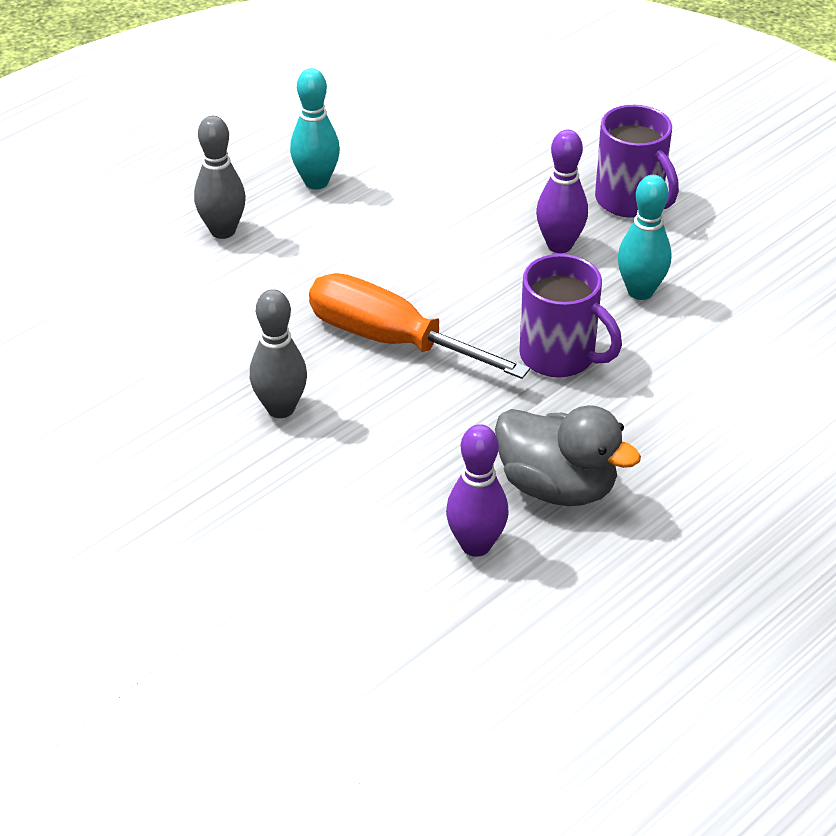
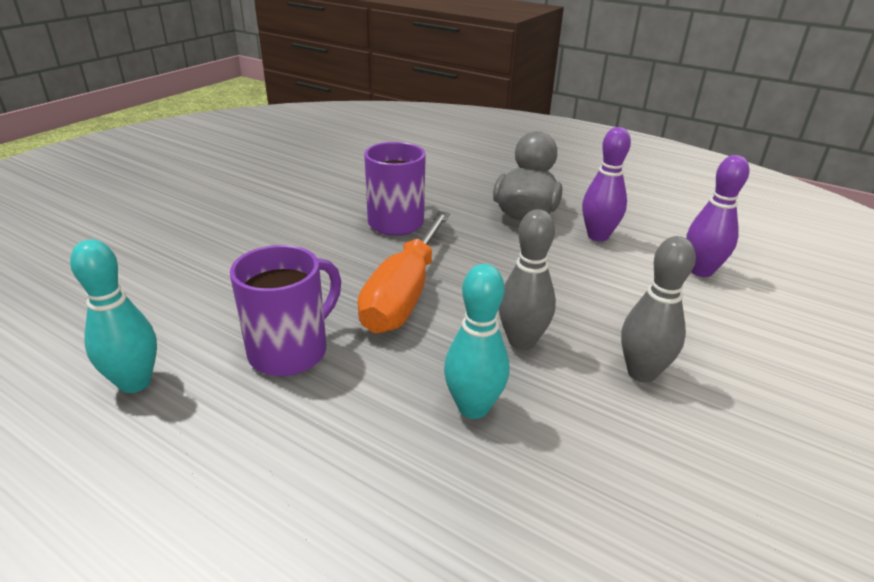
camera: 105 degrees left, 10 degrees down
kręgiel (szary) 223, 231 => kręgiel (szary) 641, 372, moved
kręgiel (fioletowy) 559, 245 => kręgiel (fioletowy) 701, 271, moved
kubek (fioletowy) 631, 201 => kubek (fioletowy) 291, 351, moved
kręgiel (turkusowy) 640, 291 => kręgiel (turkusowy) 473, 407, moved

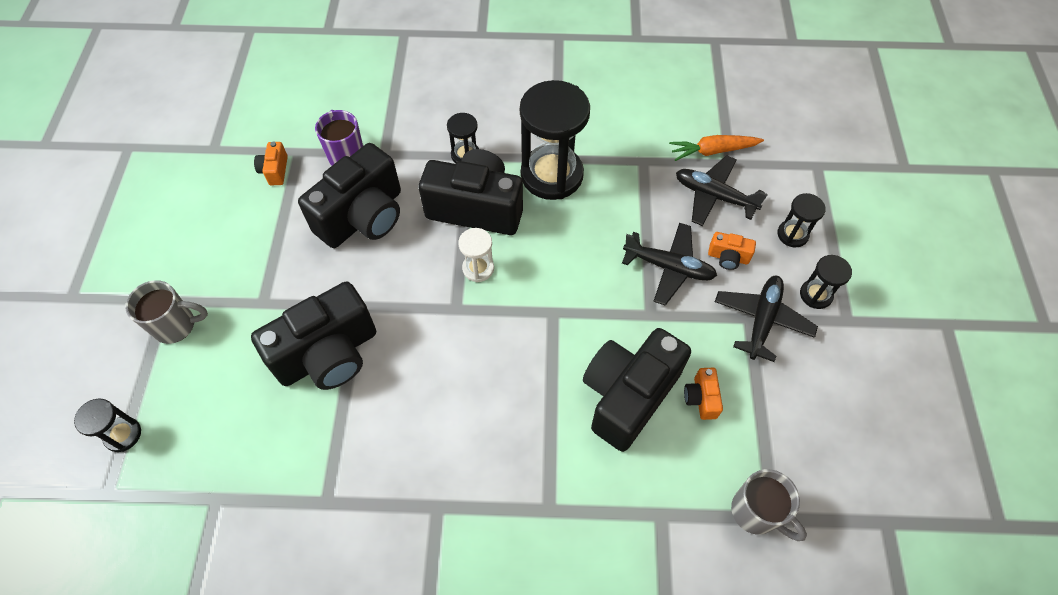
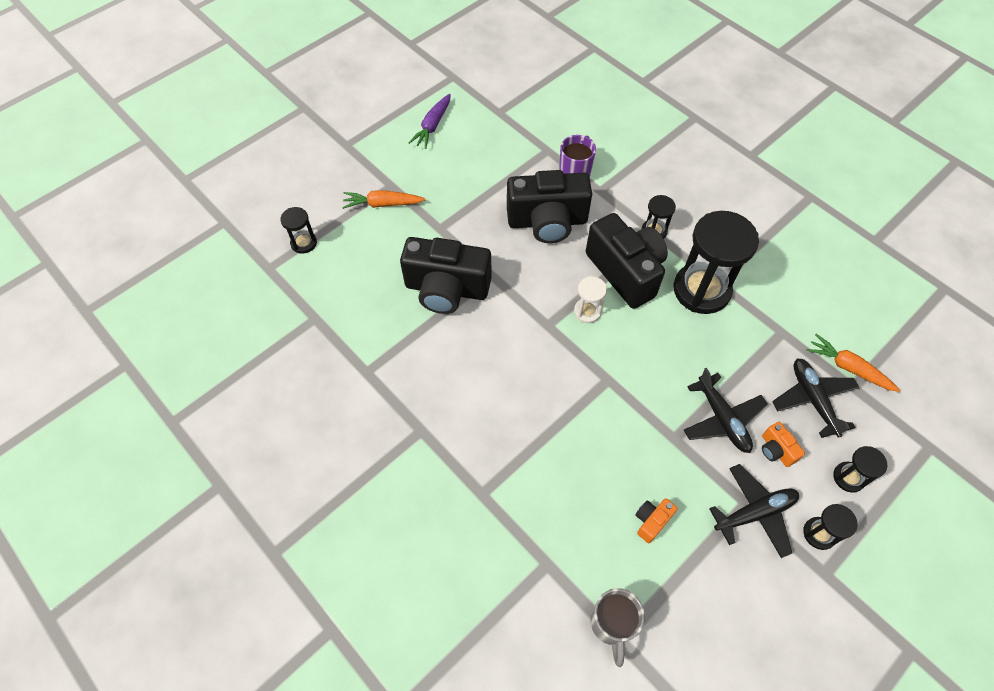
camera: 45 degrees right, 0 degrees up
kubek (szary) 176, 325 => marchewka (pomarańczowy) 383, 204
aparat fotograficzny (pomarańczowy) 275, 171 => nothing
aparat fotograficzny (czarny) 628, 395 => nothing
nothing => marchewka (fioletowy) 432, 126

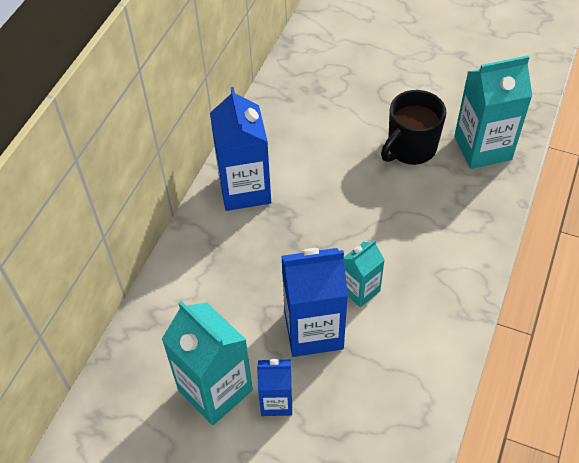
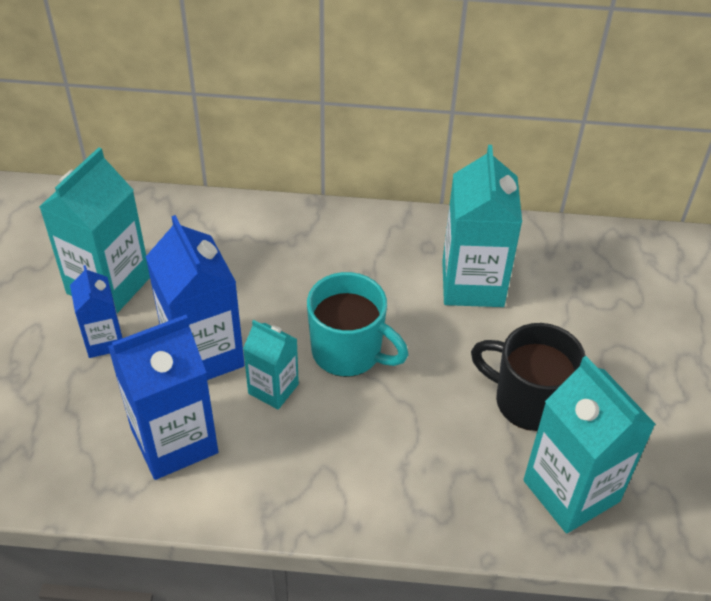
camera: 70 degrees right, 5 degrees down
karton mleka (niebieski) 244, 189 => karton mleka (niebieski) 174, 440, moved
nothing => kubek (turkusowy) 348, 352
nothing => karton mleka (turkusowy) 472, 284

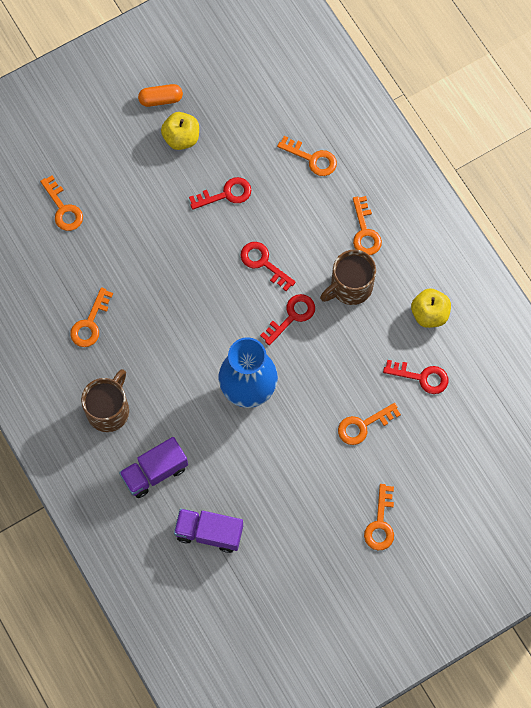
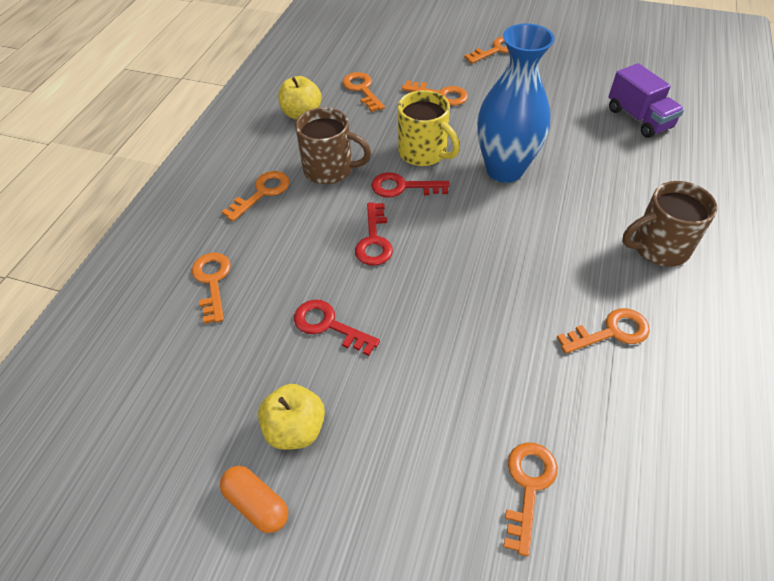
camera: 130 degrees left, 20 degrees down
ciężarówka (fioletowy) 155, 472 => nothing
klucz (czerwony) 421, 377 => klucz (pomarańczowy) 362, 89
nothing => kubek (żółty) 424, 153

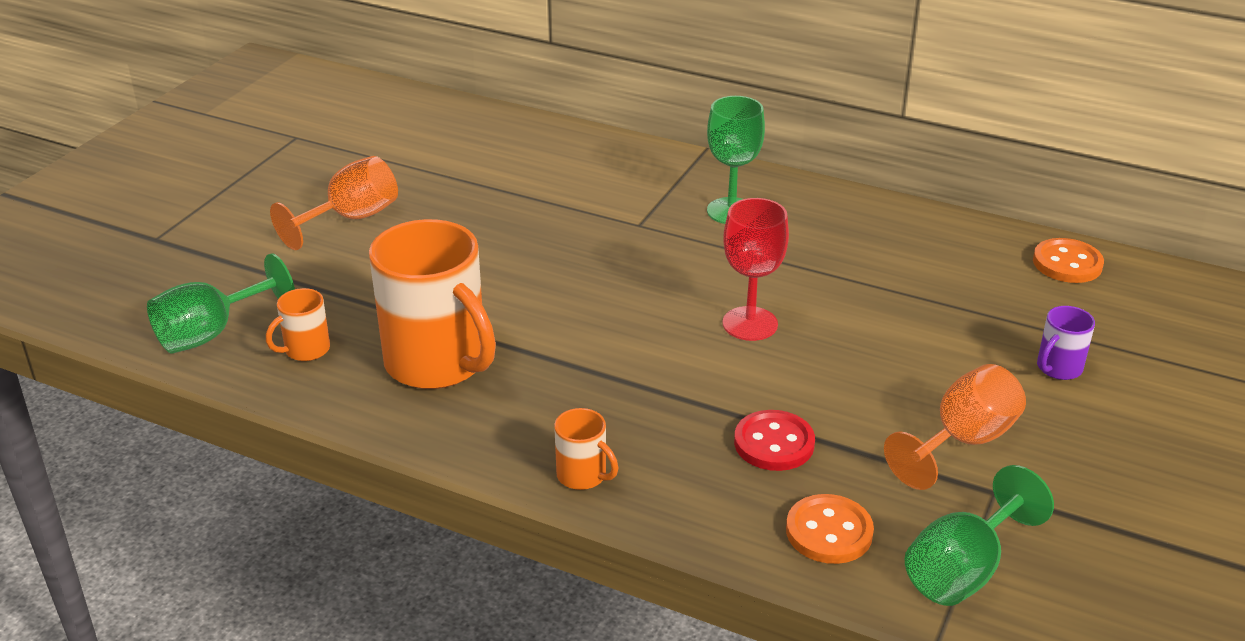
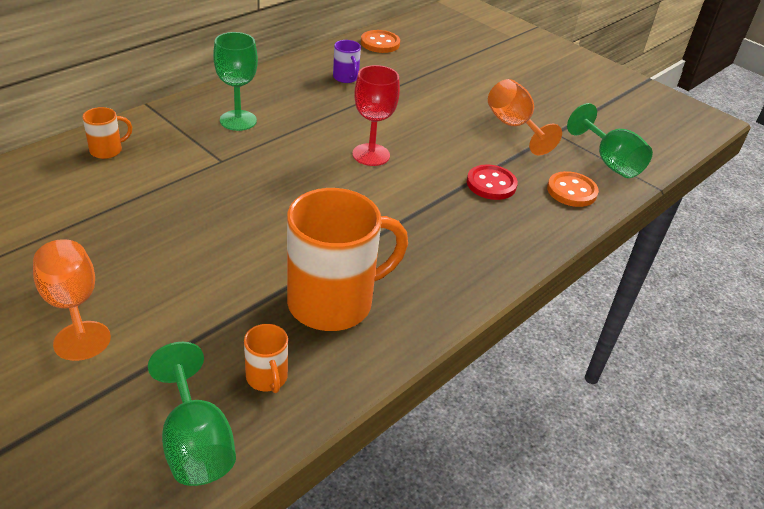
camera: 75 degrees left, 5 degrees up
kubek (pomarańczowy) 583, 476 => kubek (pomarańczowy) 107, 150, moved
kubek (fioletowy) 1058, 368 => kubek (fioletowy) 346, 78, moved

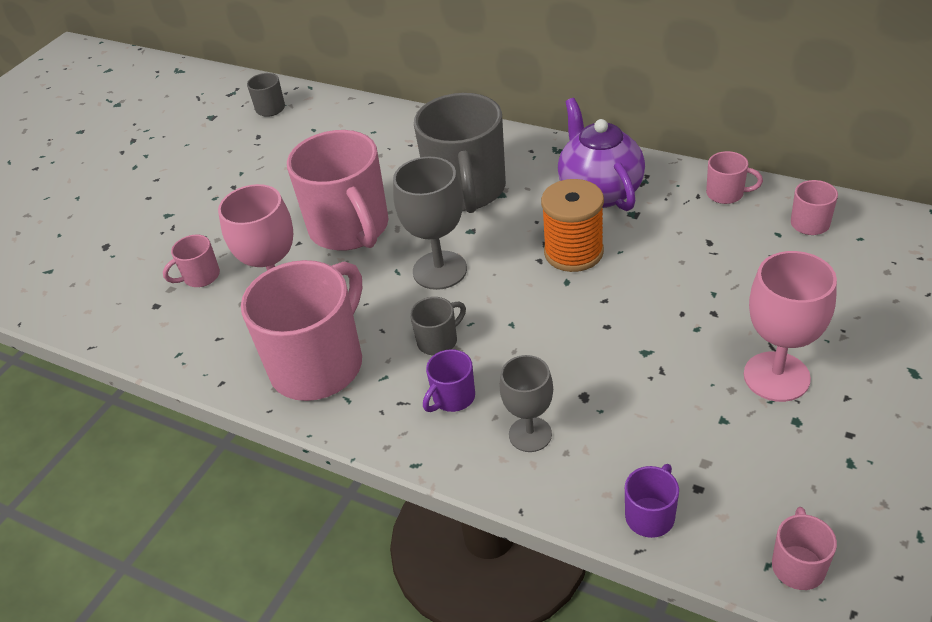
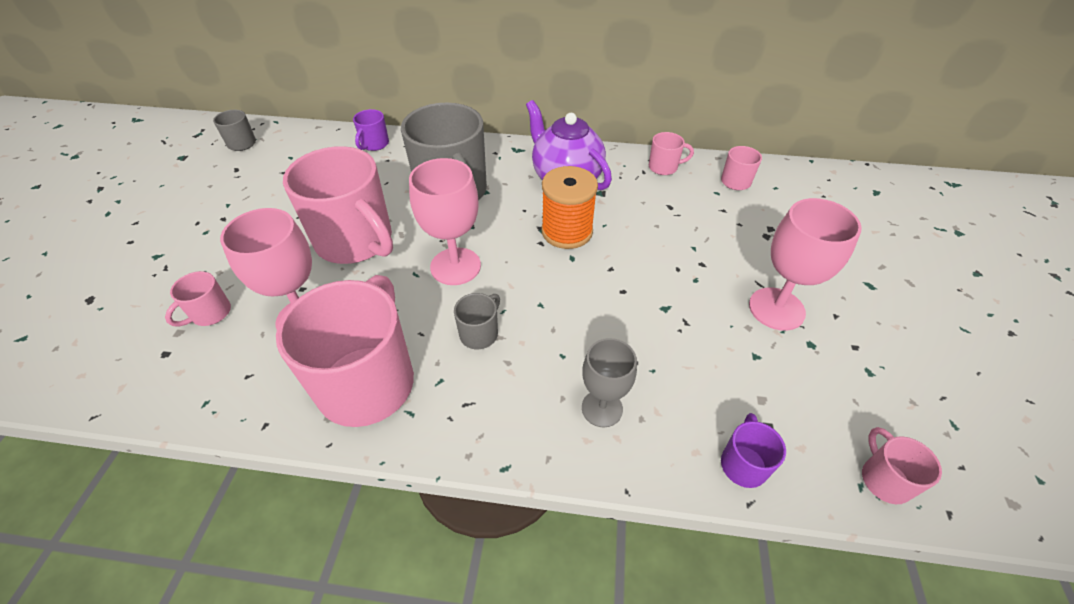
camera: 25 degrees left, 5 degrees up
kielich (szary) 439, 270 => kielich (różowy) 455, 266
kubek (fioletowy) 452, 398 => kubek (fioletowy) 374, 144, moved

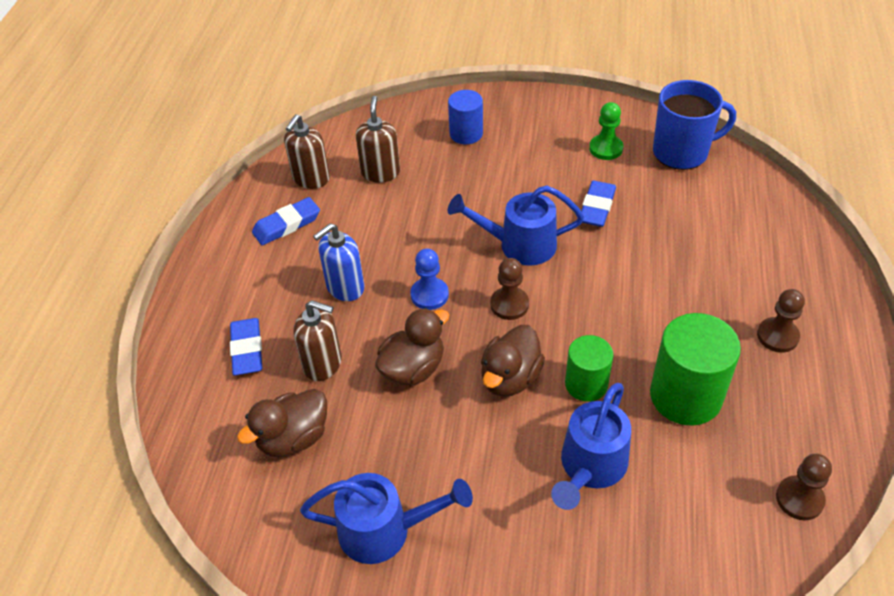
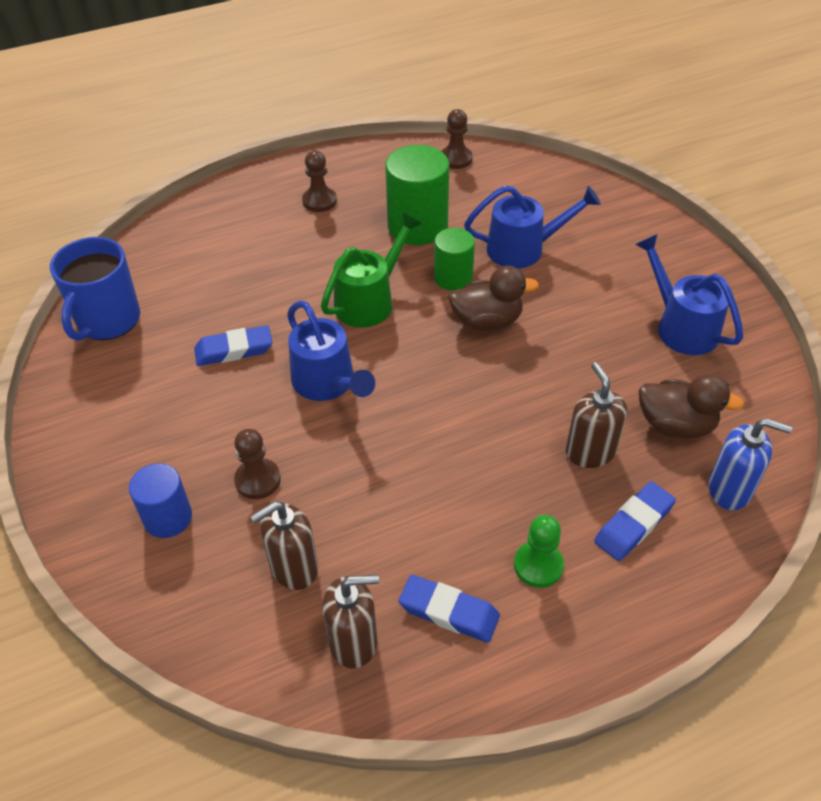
camera: 125 degrees left, 0 degrees up
dozownik mydła (niebieski) 345, 287 => dozownik mydła (niebieski) 730, 490, moved
kaczka (brązowy) 413, 368 => nothing
pionek (niebieski) 429, 295 => nothing
pionek (brązowy) 509, 304 => pionek (brązowy) 258, 480, moved
pionek (zielony) 606, 148 => pionek (zielony) 538, 565, moved
kubek (niebieski) 681, 152 => kubek (niebieski) 108, 321, 120 degrees counterclockwise
nothing => konewka (zielony) 370, 300

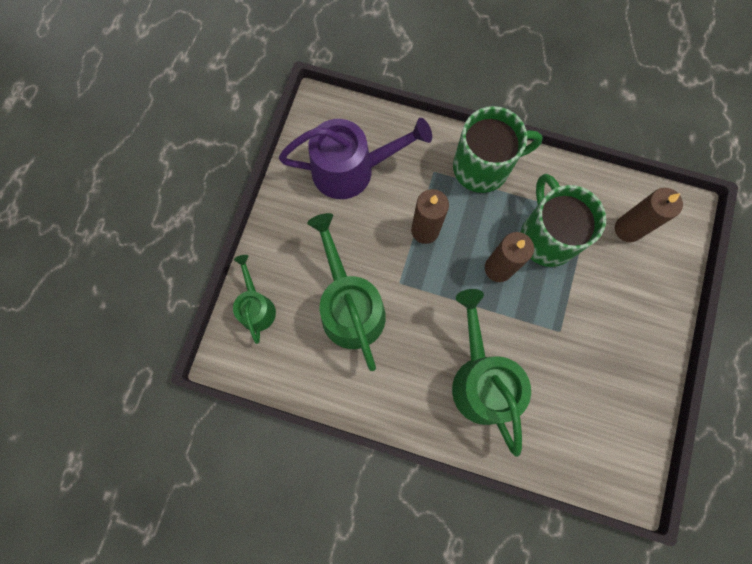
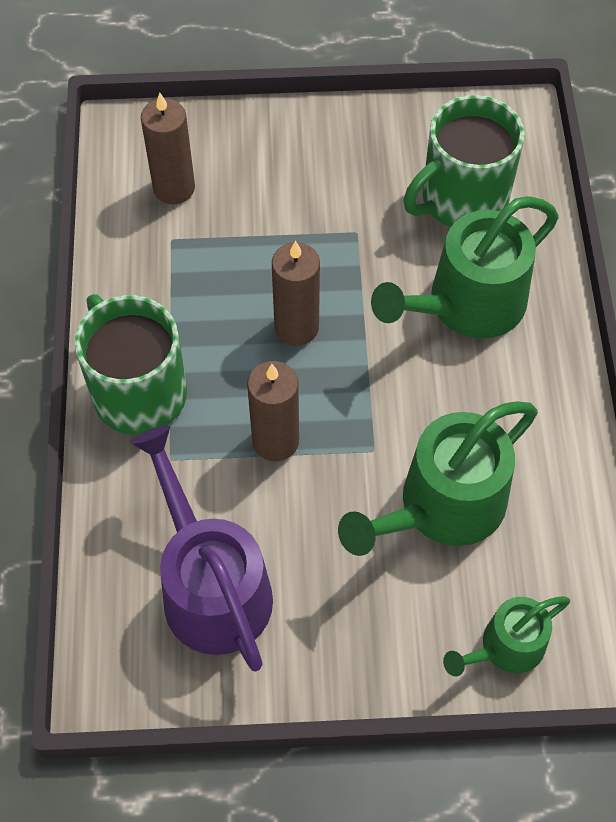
camera: 110 degrees left, 15 degrees down
kubek (zielony) 547, 236 => kubek (zielony) 461, 199, moved

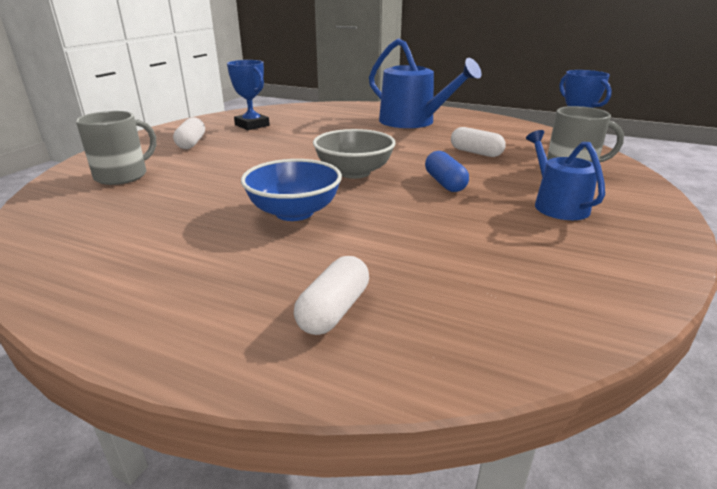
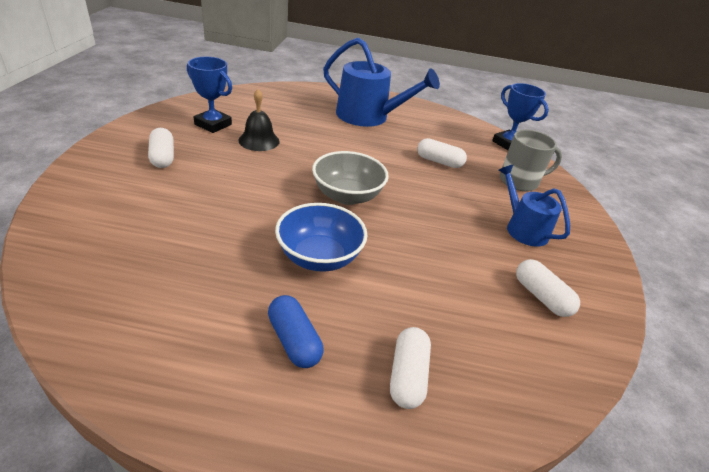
camera: 20 degrees left, 10 degrees up
kubek (szary) 122, 176 => nothing
kapsułka (niebieski) 444, 183 => kapsułka (niebieski) 294, 340, moved
nothing => dzwonek (czarny) 259, 140
nothing => kapsułka (biały) 541, 296

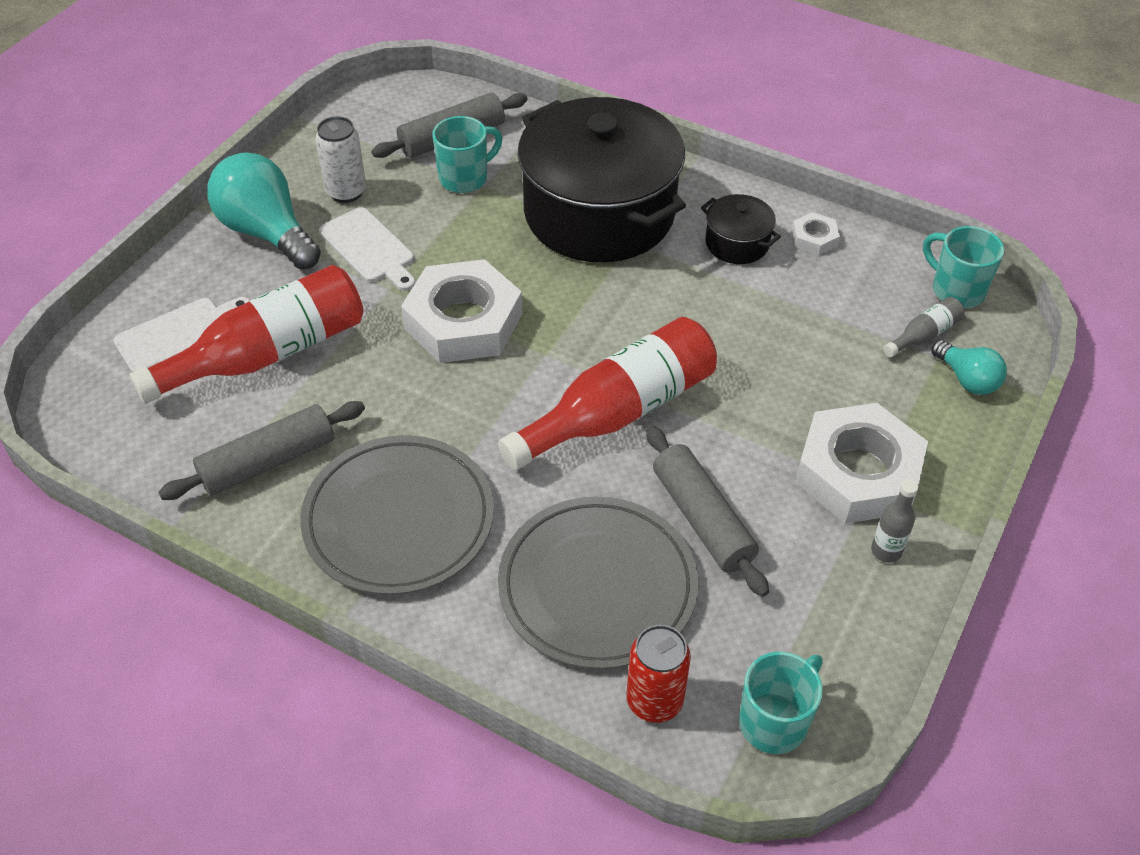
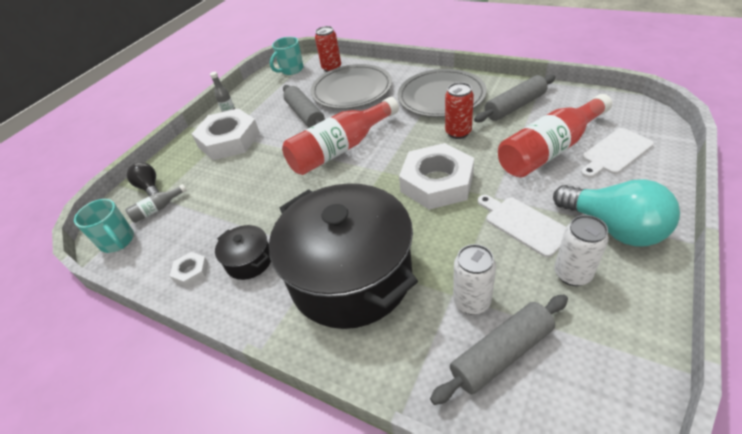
camera: 175 degrees left, 5 degrees down
kubek (turkusowy) 465, 178 => puszka (biały) 471, 301
żarówka (turkusowy) 967, 379 => żarówka (czarny) 149, 188
nothing => puszka (czerwony) 458, 132

